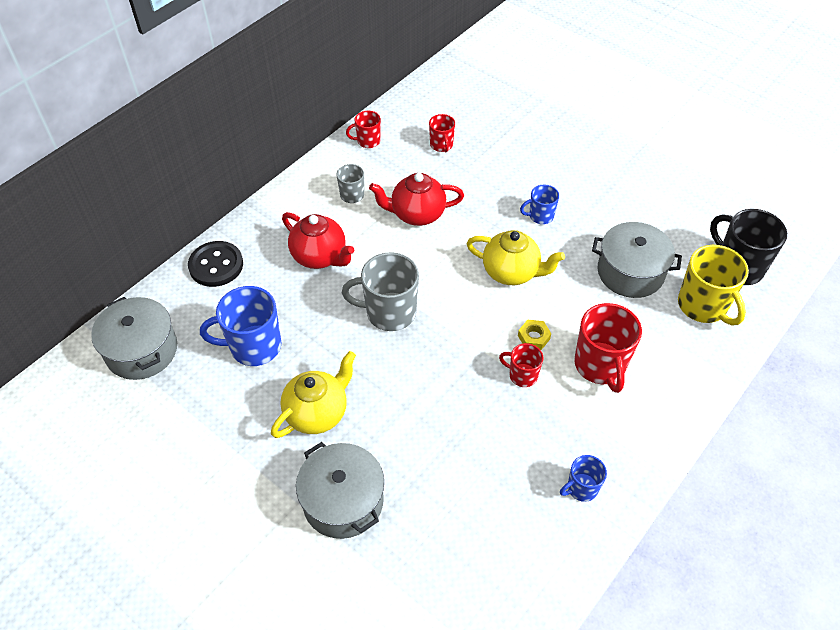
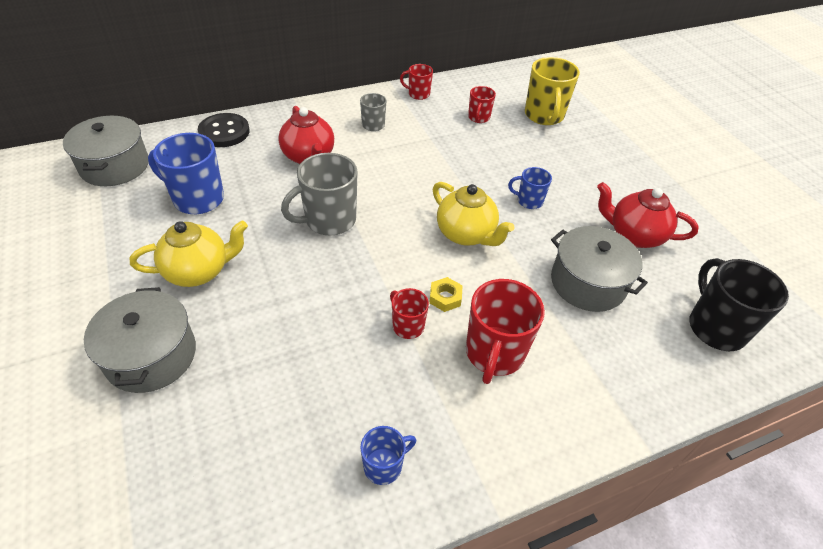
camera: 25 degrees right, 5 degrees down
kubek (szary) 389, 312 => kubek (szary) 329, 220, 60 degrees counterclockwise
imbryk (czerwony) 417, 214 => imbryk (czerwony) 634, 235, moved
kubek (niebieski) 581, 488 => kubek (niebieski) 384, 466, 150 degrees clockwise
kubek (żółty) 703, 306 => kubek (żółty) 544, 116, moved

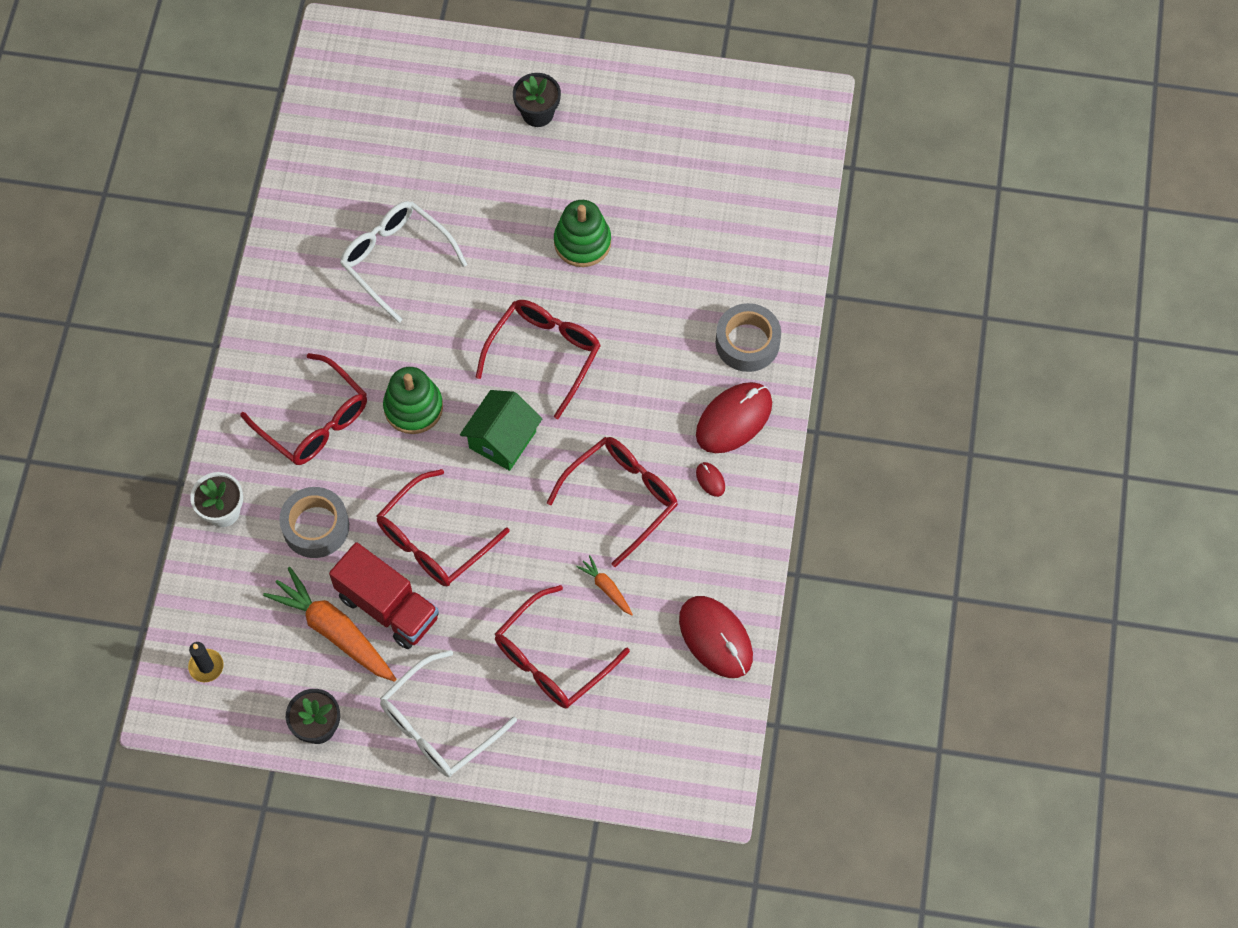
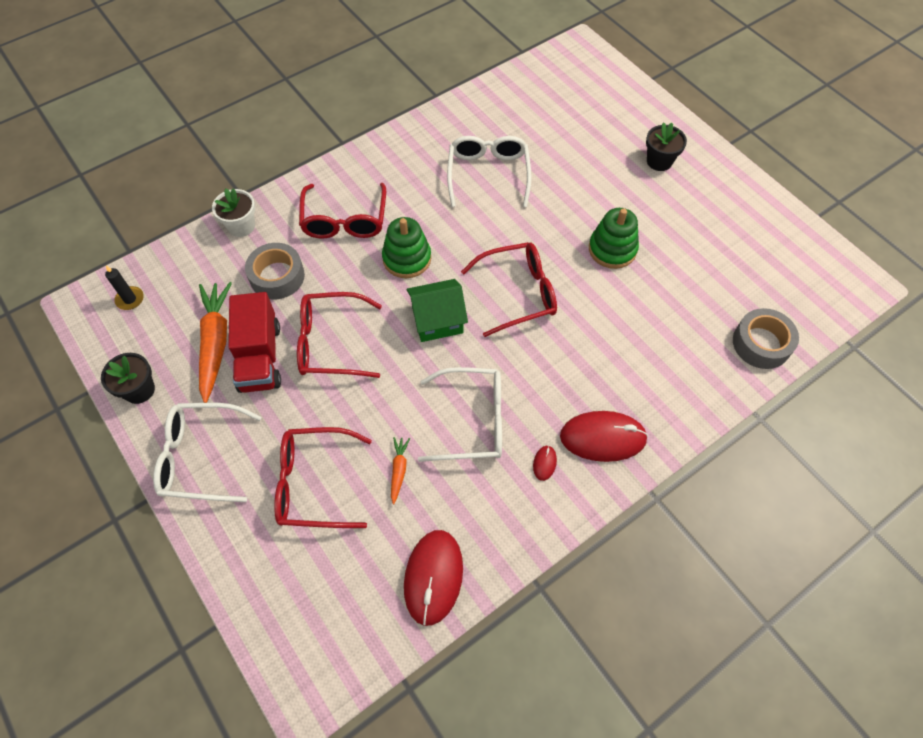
camera: 45 degrees right, 5 degrees down
okulary (czerwony) 622, 497 => okulary (biały) 472, 421
taśma klejąca (szary) 747, 342 => taśma klejąca (szary) 761, 343, moved

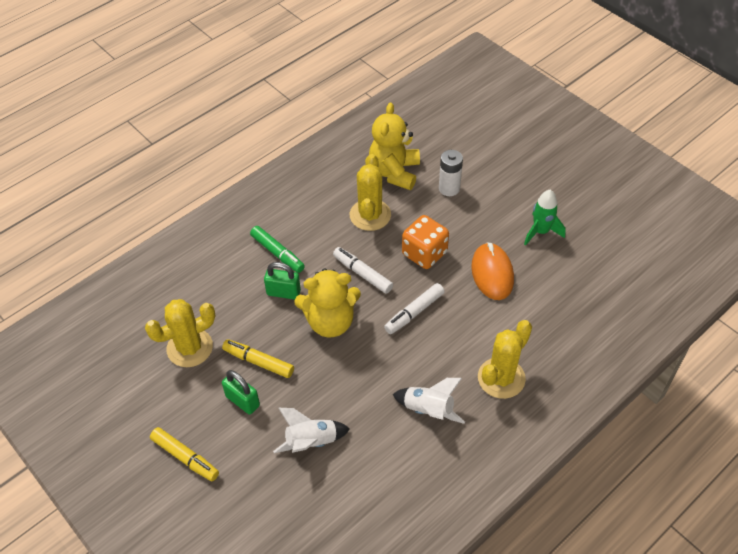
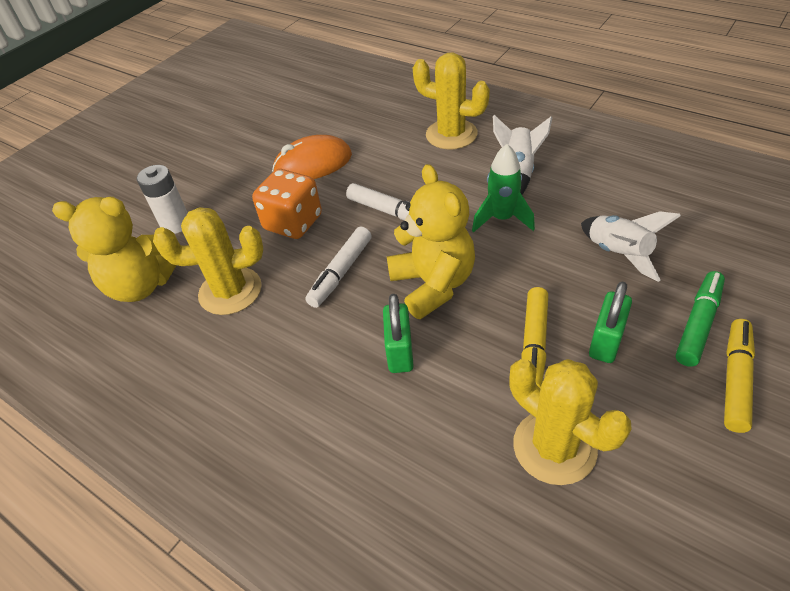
camera: 100 degrees left, 5 degrees down
flamaster (zielony) 277, 253 => flamaster (zielony) 698, 323, moved
rakieta (zielony) 540, 231 => rakieta (zielony) 502, 219, moved

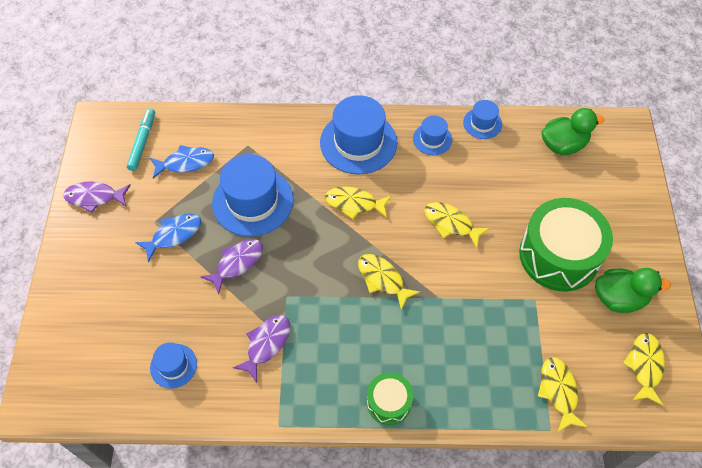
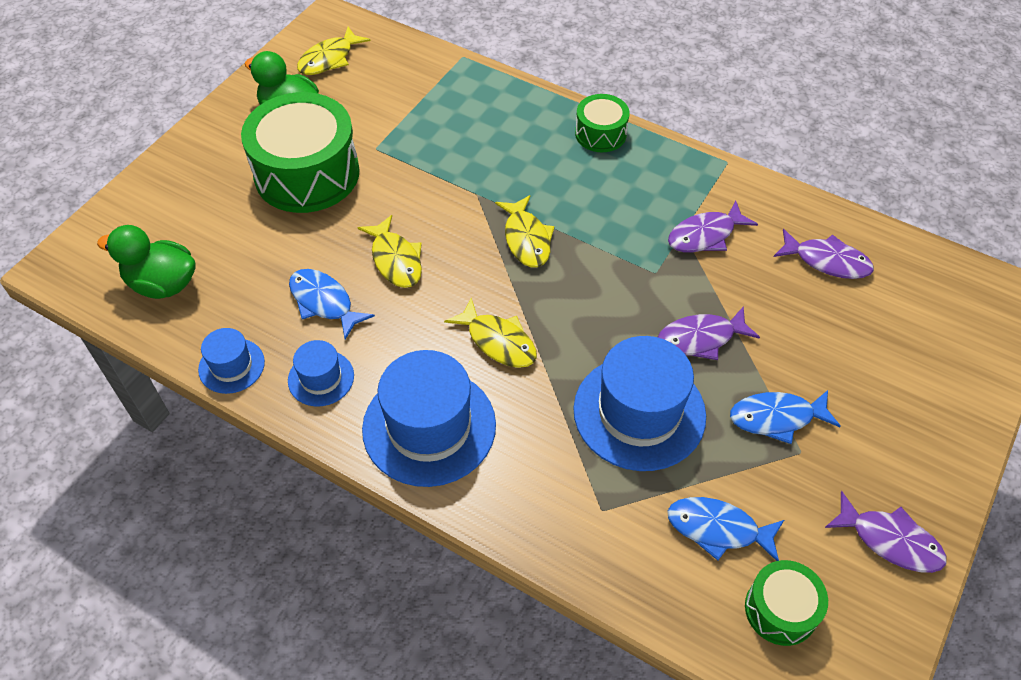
camera: 150 degrees left, 5 degrees down
flamaster (turkusowy) 143, 142 => bęben (zielony) 780, 610
kapelusz (niebieski) 173, 366 => ryba (fioletowy) 827, 261
ryba (żółty) 558, 391 => nothing
nothing => ryba (niebieski) 324, 302

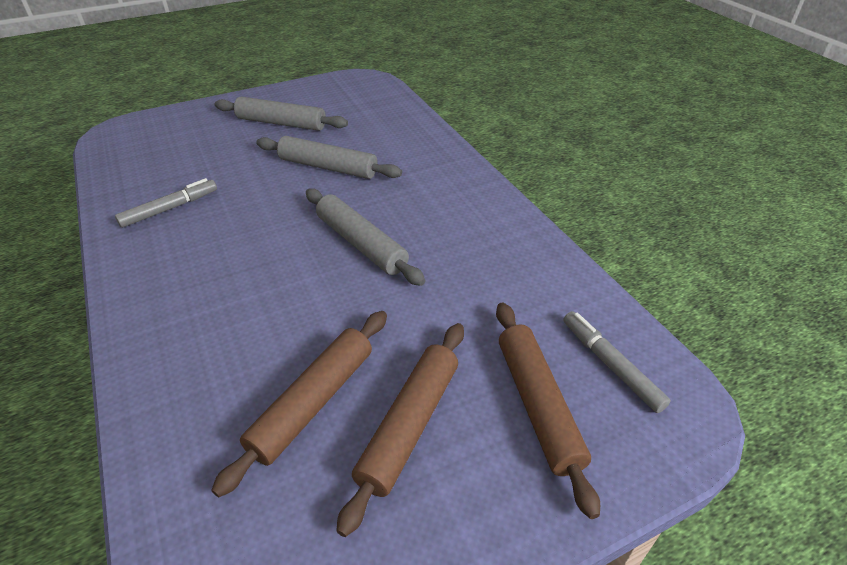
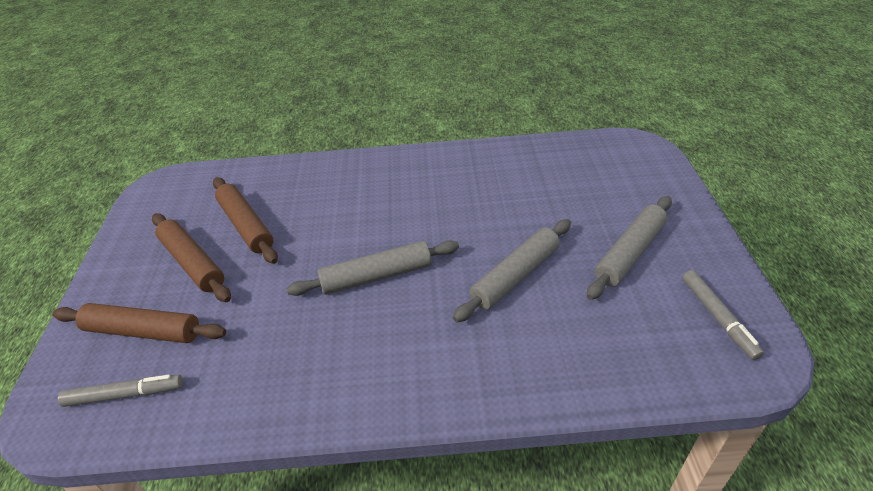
camera: 115 degrees right, 0 degrees up
flamaster (szary) 170, 208 => flamaster (szary) 718, 318, moved

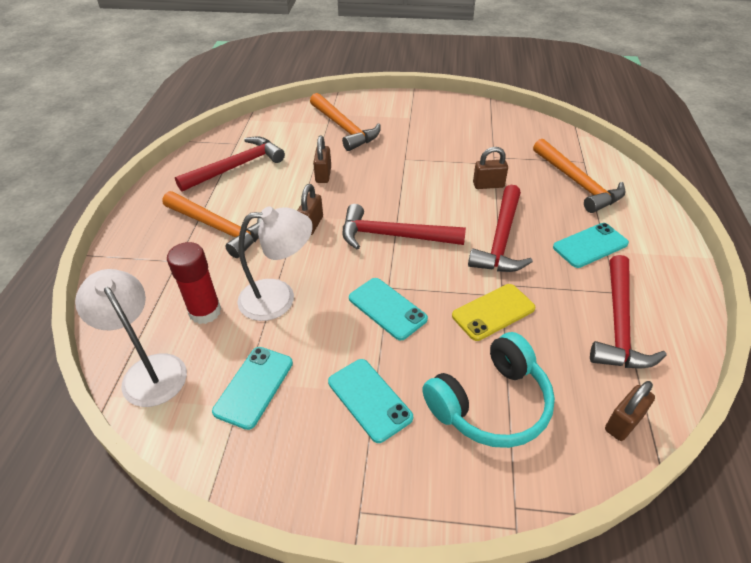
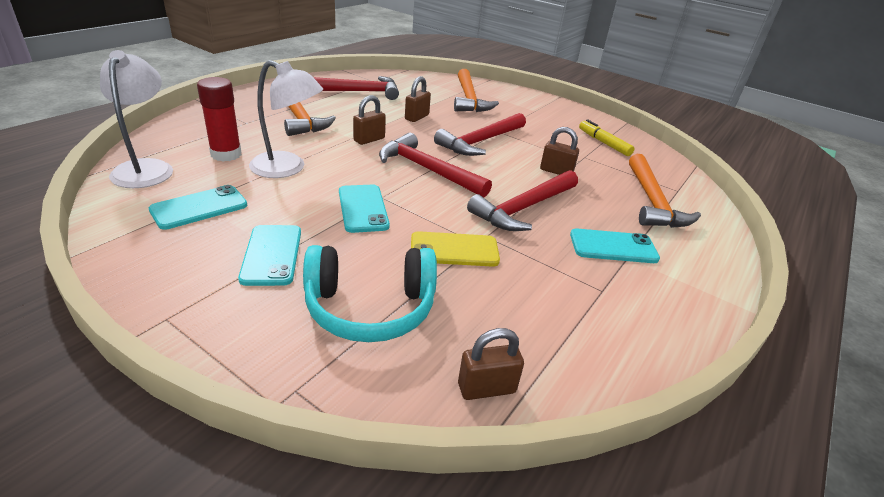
camera: 25 degrees right, 10 degrees down
młotek (czerwony) 619, 324 => młotek (czerwony) 480, 141, moved
nothing => flamaster (żółty) 604, 143

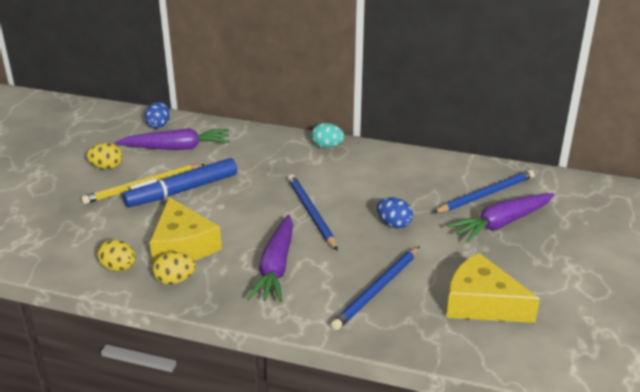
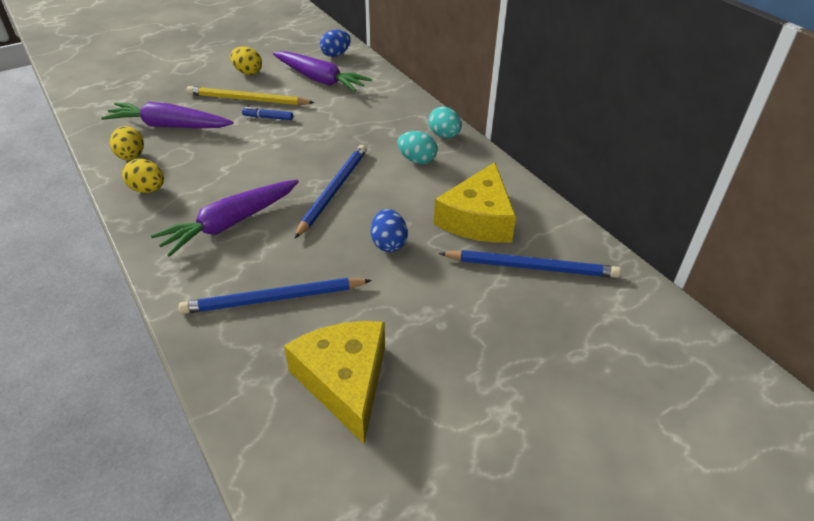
camera: 40 degrees right, 10 degrees up
flamaster (niebieski) 182, 191 => flamaster (niebieski) 268, 118, x0.41
ser (żółty) 182, 245 => ser (żółty) 477, 219, moved
marchewka (fioletowy) 502, 223 => marchewka (fioletowy) 169, 126, moved
nothing => jajko (turkusowy) 417, 160

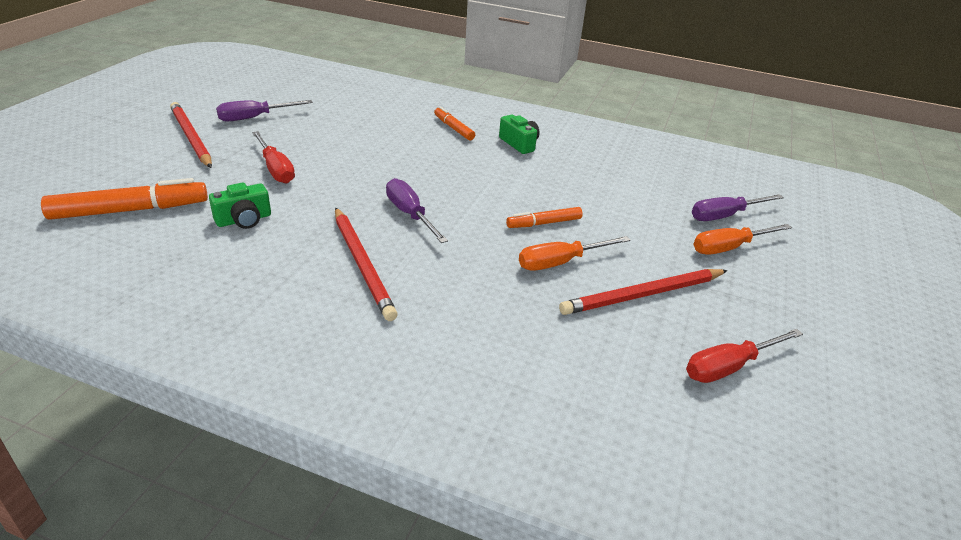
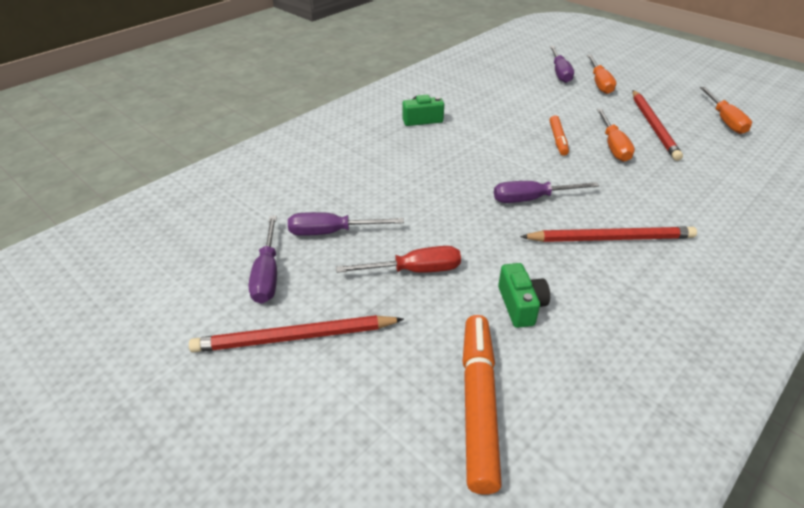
camera: 65 degrees left, 5 degrees up
flamaster (pomarańczowy) 453, 128 => nothing
śrubokręt (czerwony) 729, 367 => śrubokręt (pomarańczowy) 724, 120
nothing => śrubokręt (fioletowy) 332, 232

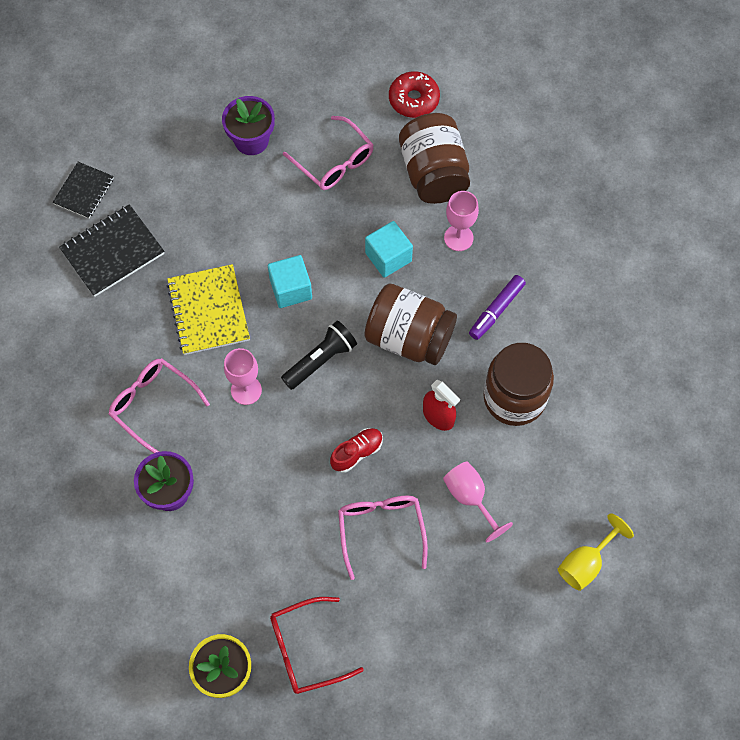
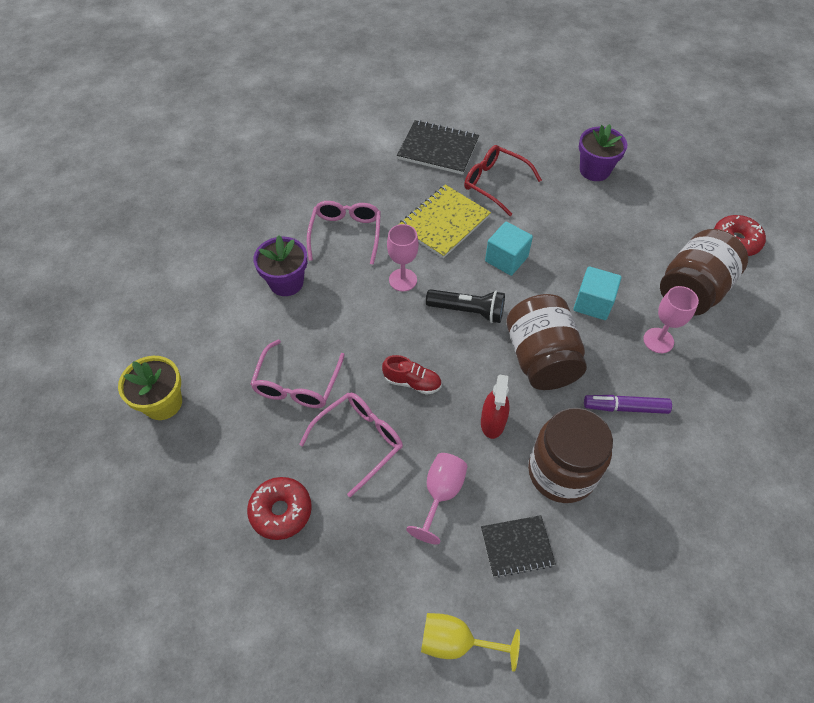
camera: 55 degrees right, 10 degrees down
zeszyt (czarny) 84, 191 => zeszyt (czarny) 517, 547, moved
okulary (czerwony) 306, 649 => okulary (czerwony) 495, 183, moved
okulary (różowy) 334, 162 => okulary (różowy) 297, 384, moved
nothing => donut (czerwony) 281, 511

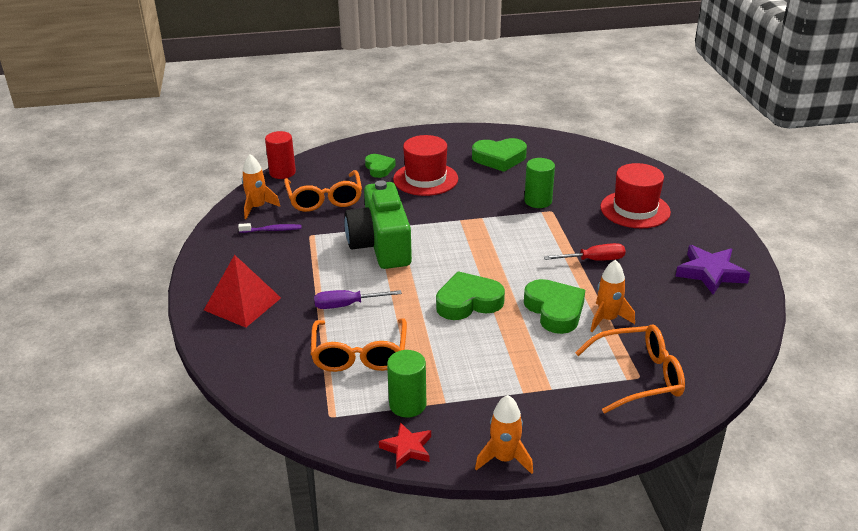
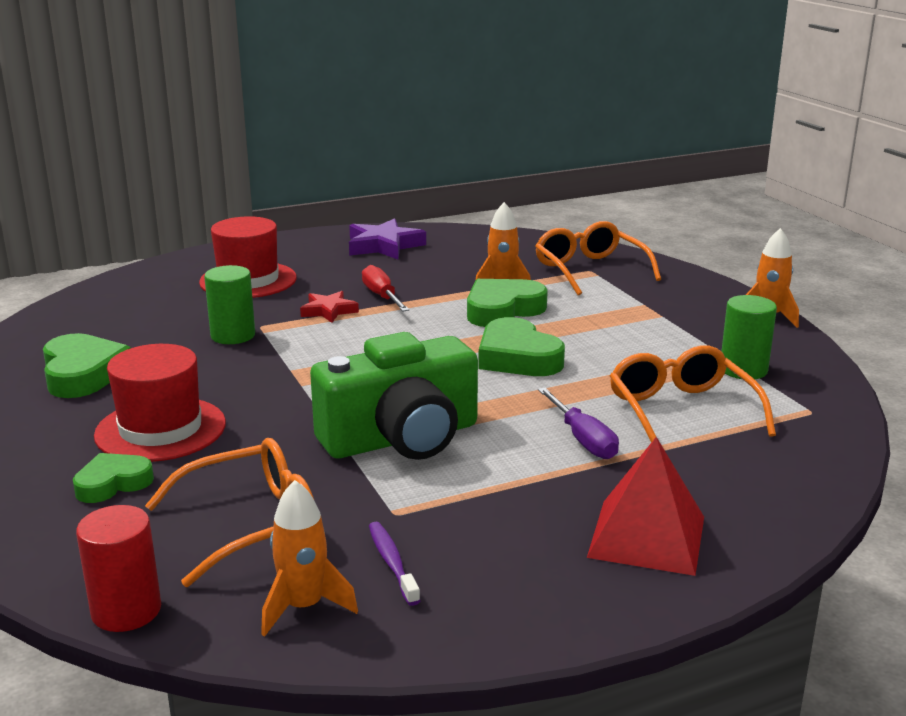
camera: 105 degrees left, 10 degrees down
okulary (pomarańczowy) 359, 354 => okulary (pomarańczowy) 682, 412, 90 degrees counterclockwise
gwiazda (czerwony) 407, 448 => gwiazda (czerwony) 328, 311, moved

